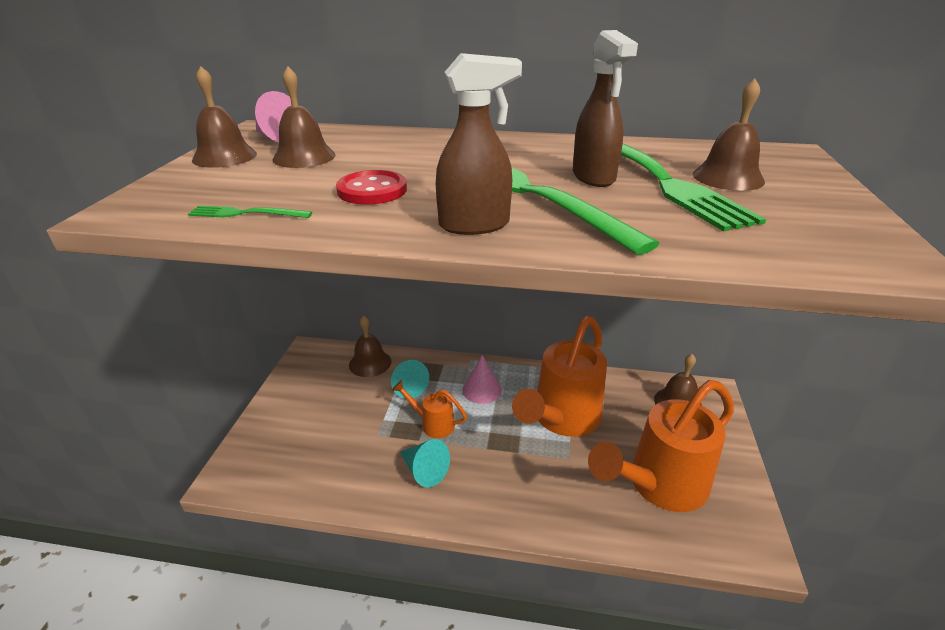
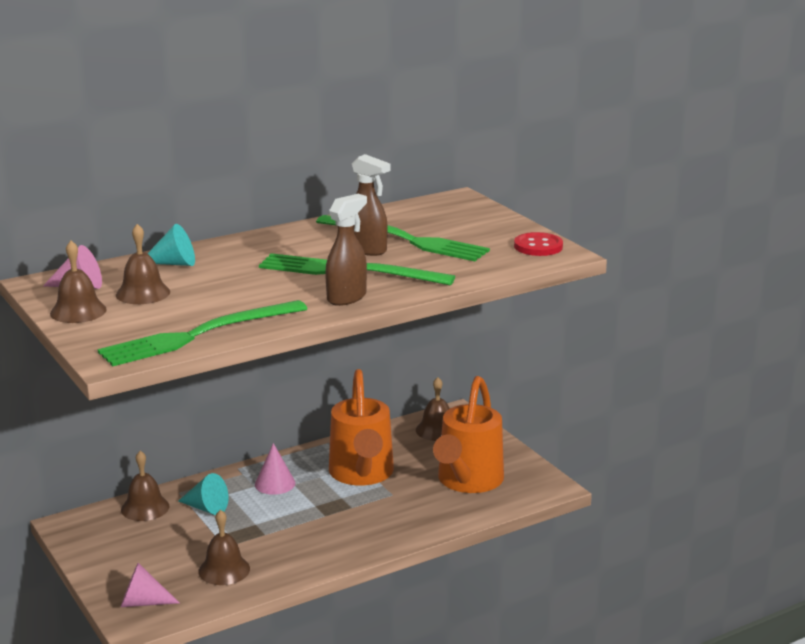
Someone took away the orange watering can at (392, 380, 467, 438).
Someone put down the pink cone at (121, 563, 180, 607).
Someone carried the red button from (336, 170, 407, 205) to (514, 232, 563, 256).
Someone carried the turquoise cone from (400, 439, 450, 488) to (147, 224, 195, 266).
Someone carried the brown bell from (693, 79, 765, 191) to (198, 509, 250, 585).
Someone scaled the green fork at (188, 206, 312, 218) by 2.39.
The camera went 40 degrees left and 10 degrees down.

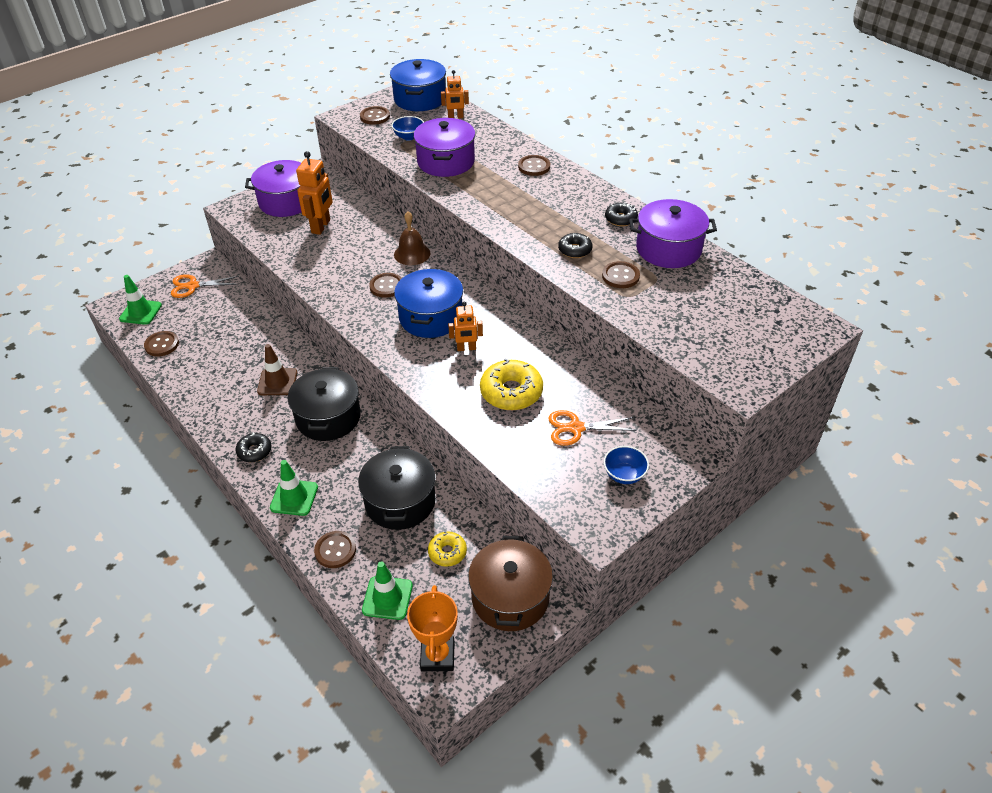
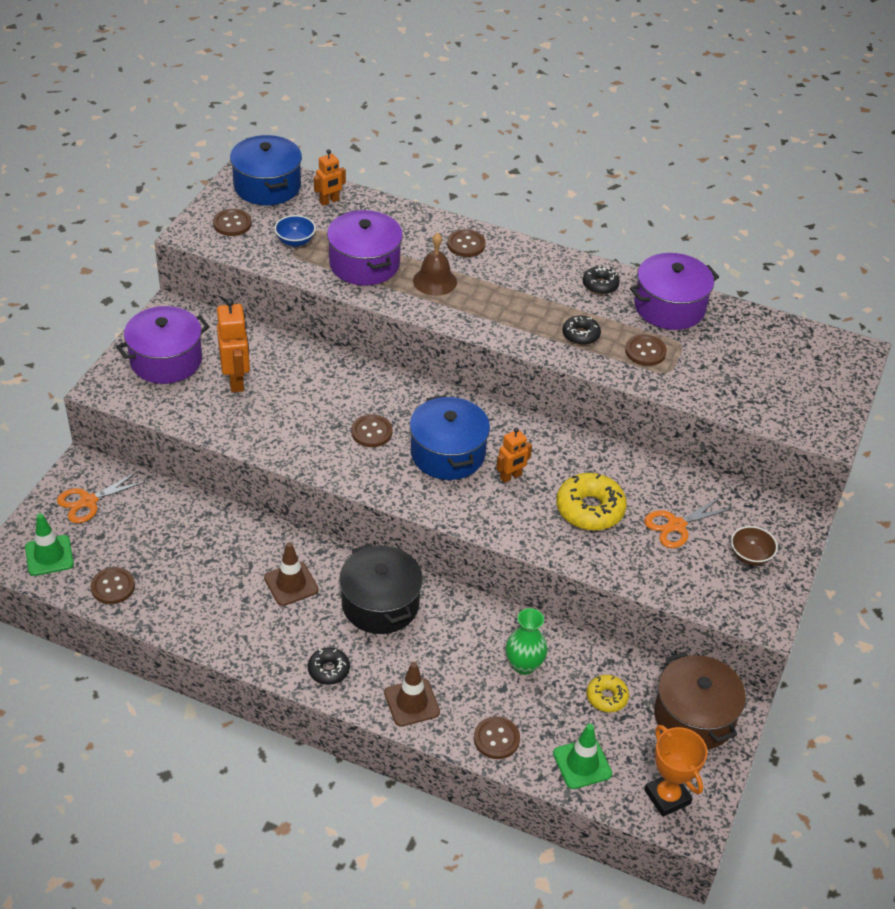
Someone carried the brown bell from (394, 212, 431, 265) to (413, 232, 457, 296).
Someone swapped the black pot at (358, 446, 436, 530) for the green vase at (506, 608, 547, 675).
Someone repainted the green traffic cone at (270, 460, 318, 516), which became the brown traffic cone at (384, 662, 440, 727).
Someone repainted the blue bowl at (604, 446, 649, 484), which became the brown bowl at (731, 526, 778, 566).
The camera went 30 degrees left and 0 degrees up.

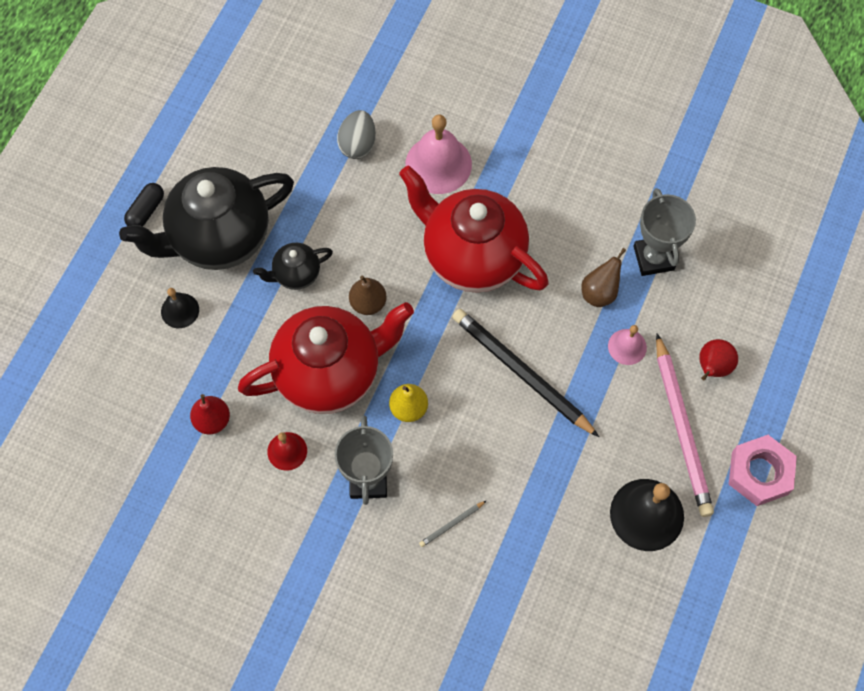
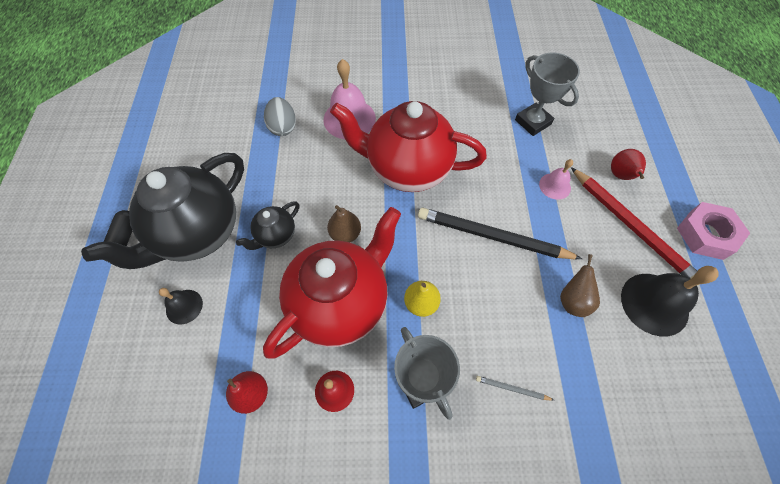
Someone carried the brown pear from (582, 248, 626, 307) to (560, 254, 600, 317).
Someone repainted the pink pencil at (656, 333, 714, 517), which became the red pencil at (571, 167, 698, 286).
Someone rotated the grey pencil at (419, 500, 487, 547) by 75 degrees clockwise.
The camera went 25 degrees left and 5 degrees down.

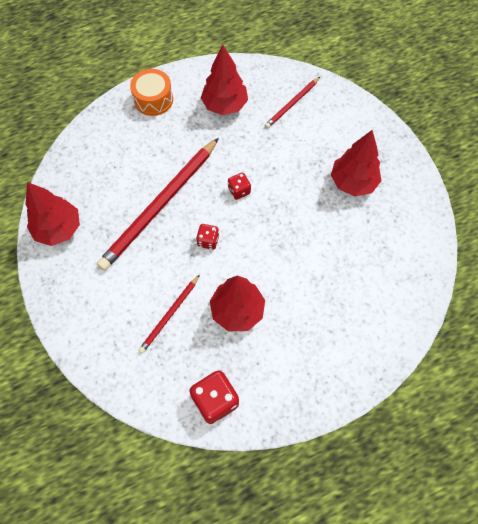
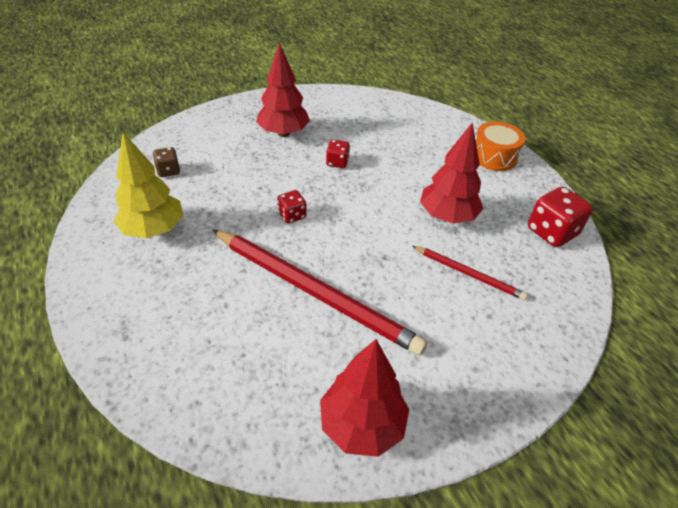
Someone carried the orange drum from (130, 69, 173, 116) to (475, 121, 526, 171).
Someone carried the red dice from (196, 224, 219, 250) to (326, 140, 350, 168).
Someone swapped the red pencil at (265, 77, 320, 128) for the brown dice at (153, 147, 180, 177).
Someone repainted the red tree at (201, 45, 248, 115), which became the yellow tree at (113, 132, 183, 239).
The camera went 95 degrees left and 20 degrees down.

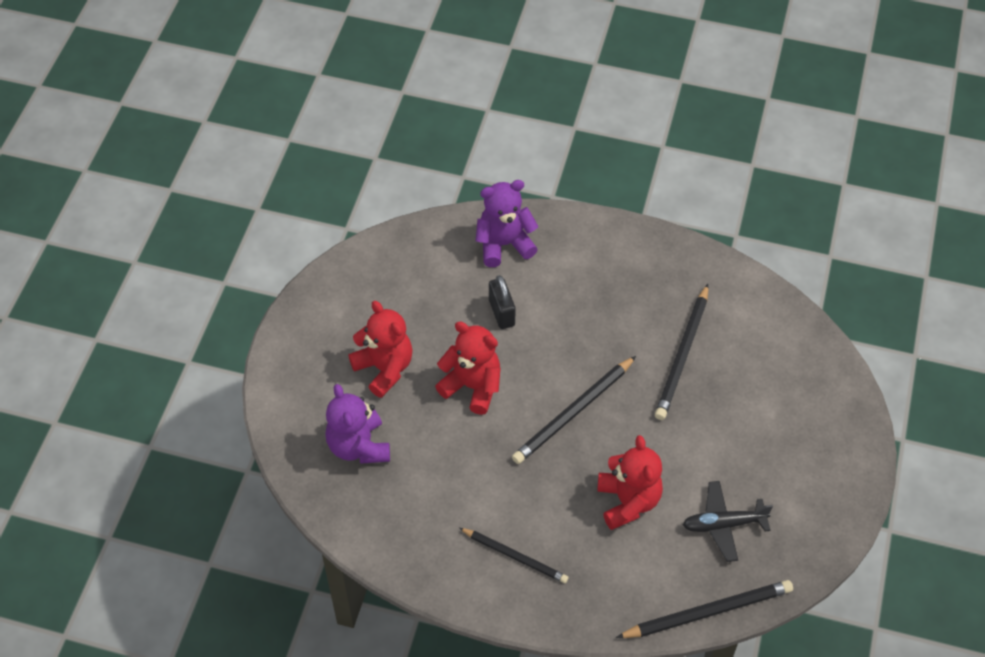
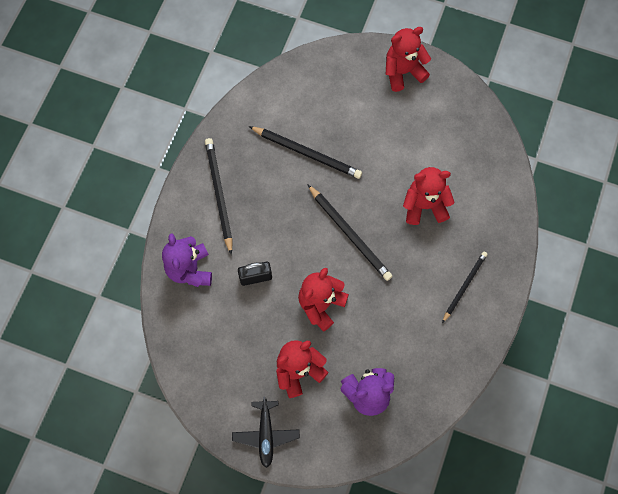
Someone put down the red teddy bear at (386, 27, 431, 92).
Someone carried the black pencil from (616, 580, 793, 638) to (205, 138, 232, 255).
Someone carried the black plane from (683, 481, 773, 562) to (232, 397, 300, 468).
The camera went 85 degrees left and 15 degrees up.

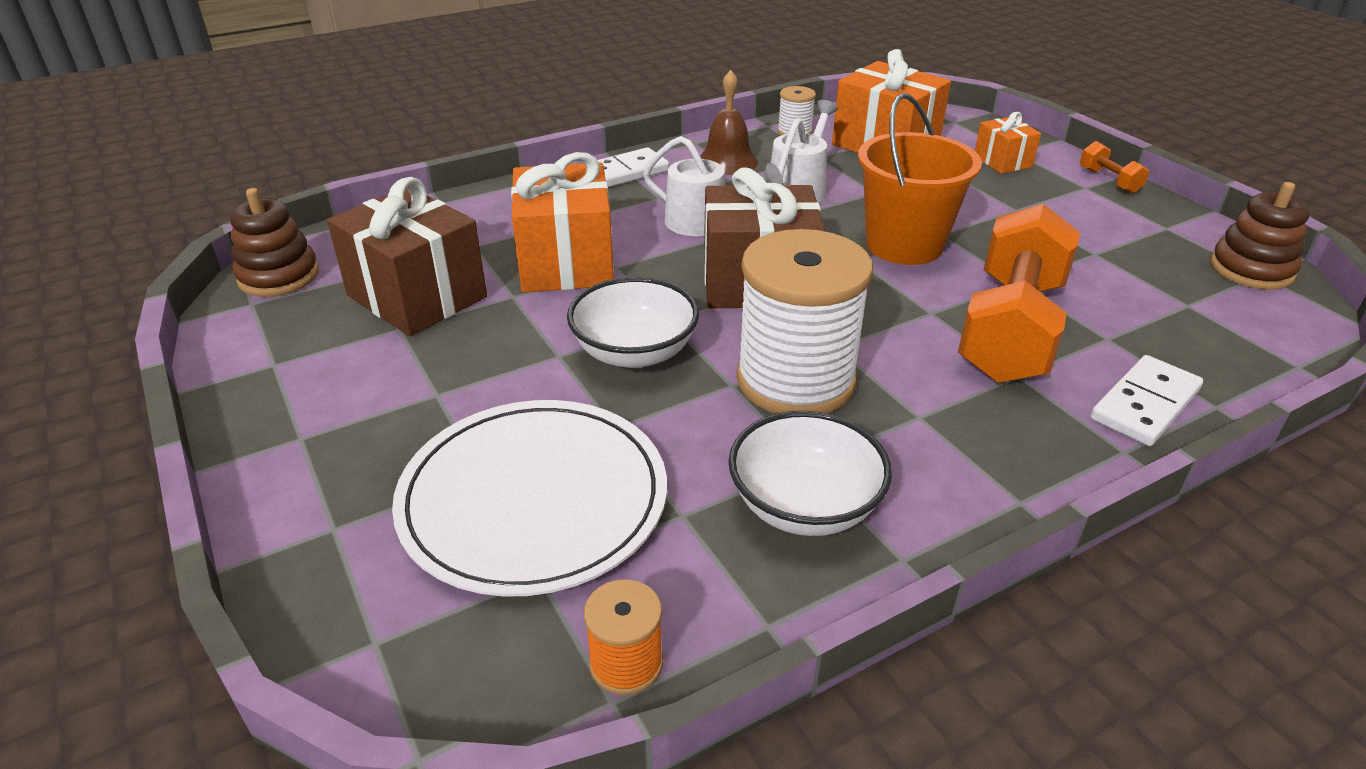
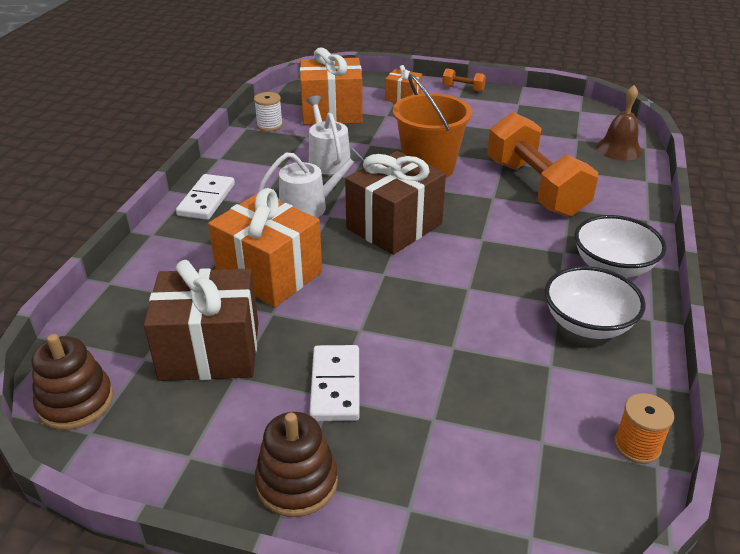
Someone took away the white plate at (392, 400, 667, 597).
Someone took away the white spool at (736, 229, 873, 414).
Someone carried the white bowl from (567, 277, 699, 368) to (574, 215, 667, 277).
Someone carried the brown bell from (700, 70, 758, 175) to (596, 85, 642, 161).
Someone carried the white domino from (1090, 355, 1203, 446) to (309, 345, 360, 421).
Someone carried the brown stacking toy from (1210, 182, 1310, 290) to (255, 412, 338, 517).
The camera went 45 degrees left and 0 degrees up.

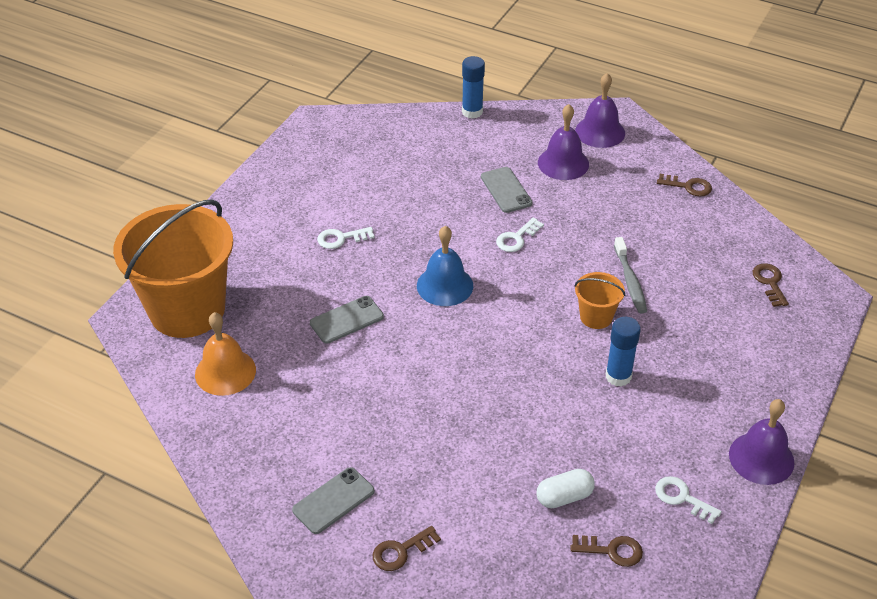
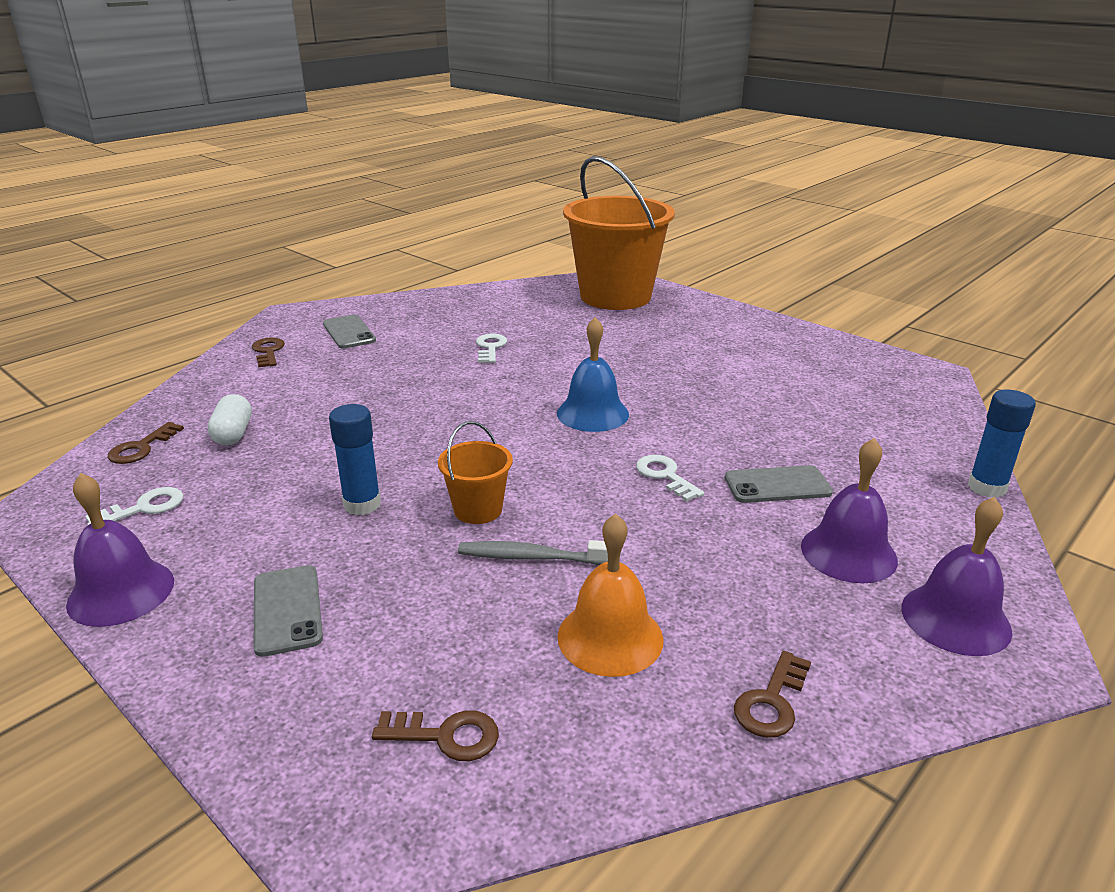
Someone carried the orange bell from (195, 312, 256, 396) to (558, 513, 664, 677).
Someone carried the grey phone from (310, 296, 384, 344) to (254, 565, 323, 657).
Someone carried the white key from (317, 227, 374, 249) to (476, 333, 507, 363).
The camera went 105 degrees right and 15 degrees down.

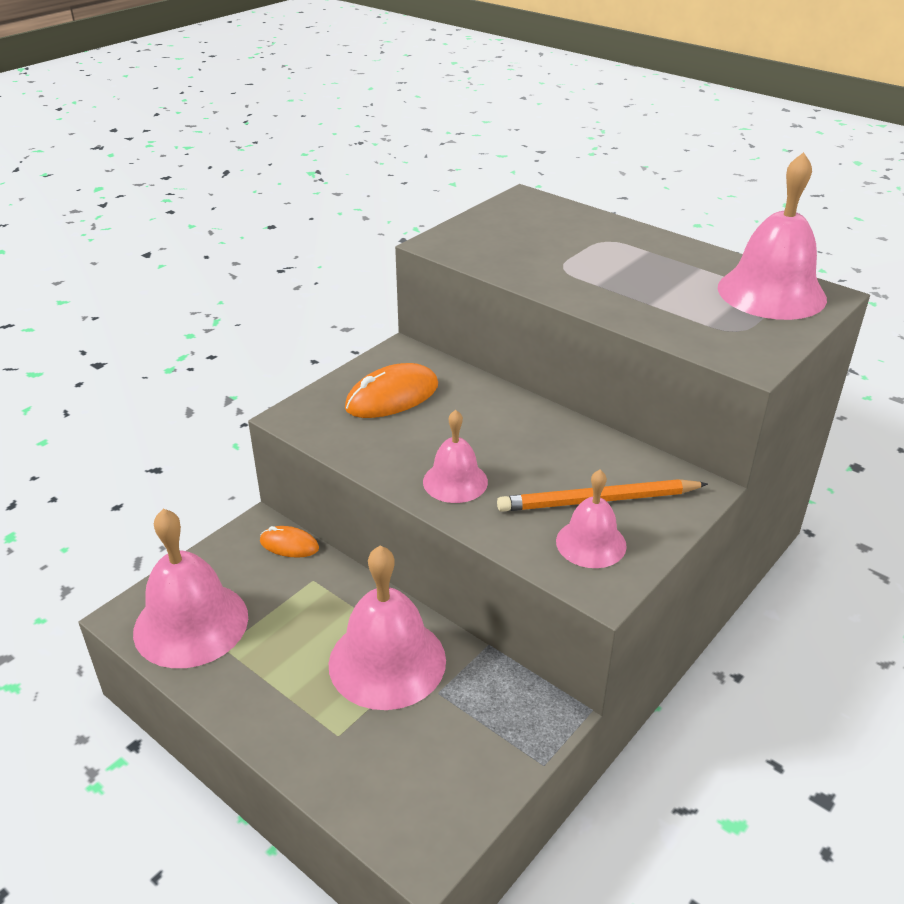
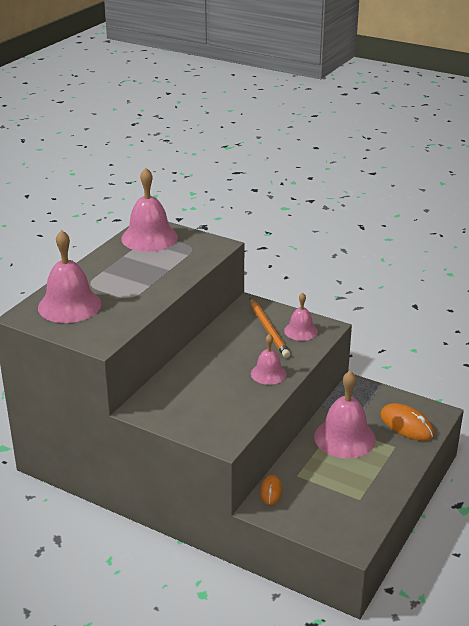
Someone carried the pink bell from (133, 509, 248, 668) to (38, 230, 102, 323).
Someone carried the orange mouse from (345, 363, 438, 418) to (380, 403, 434, 441).
The camera went 100 degrees left and 5 degrees down.

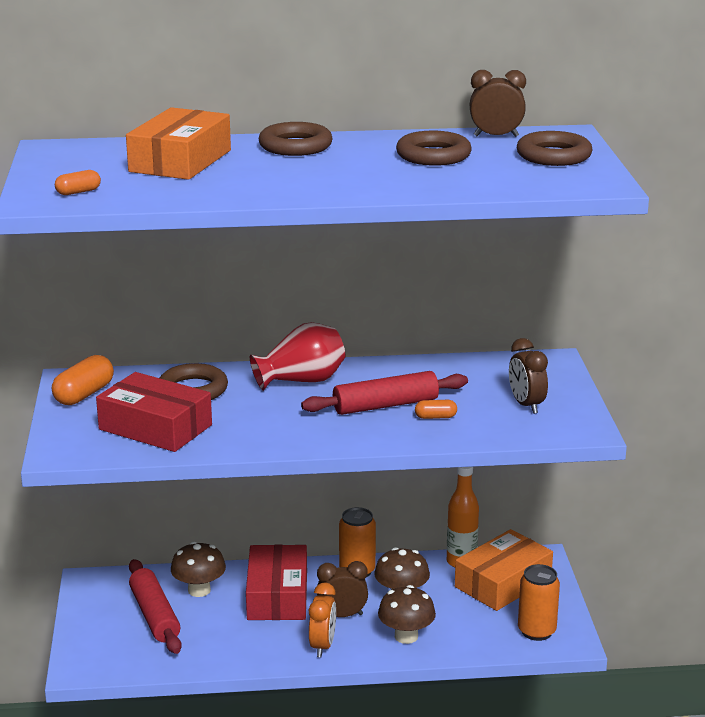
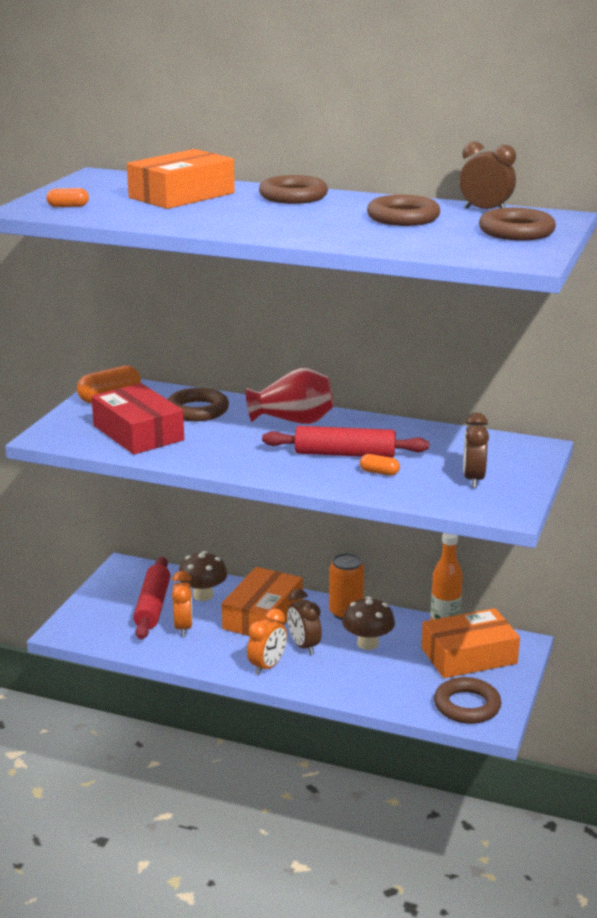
Someone took away the brown mushroom at (378, 585, 436, 644).
Someone put down the orange clock at (172, 571, 193, 637).
Someone swapped the orange can at (518, 564, 560, 641) for the brown ring at (434, 677, 501, 724).
Someone repainted the red box at (246, 544, 307, 620), which became the orange box at (222, 567, 303, 636).
Someone rotated the brown clock at (317, 561, 368, 617) by 135 degrees counterclockwise.
The camera went 25 degrees right and 0 degrees up.

